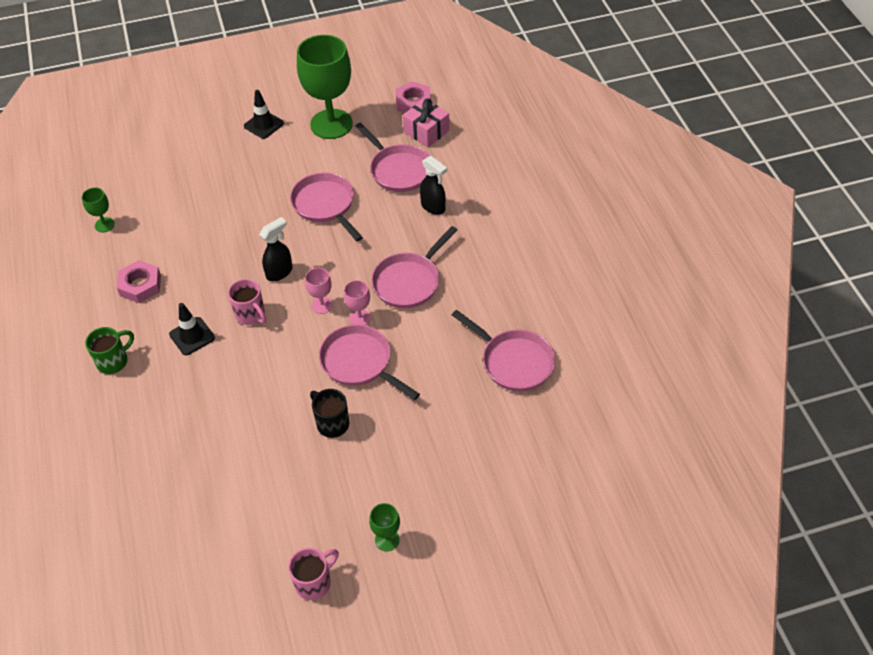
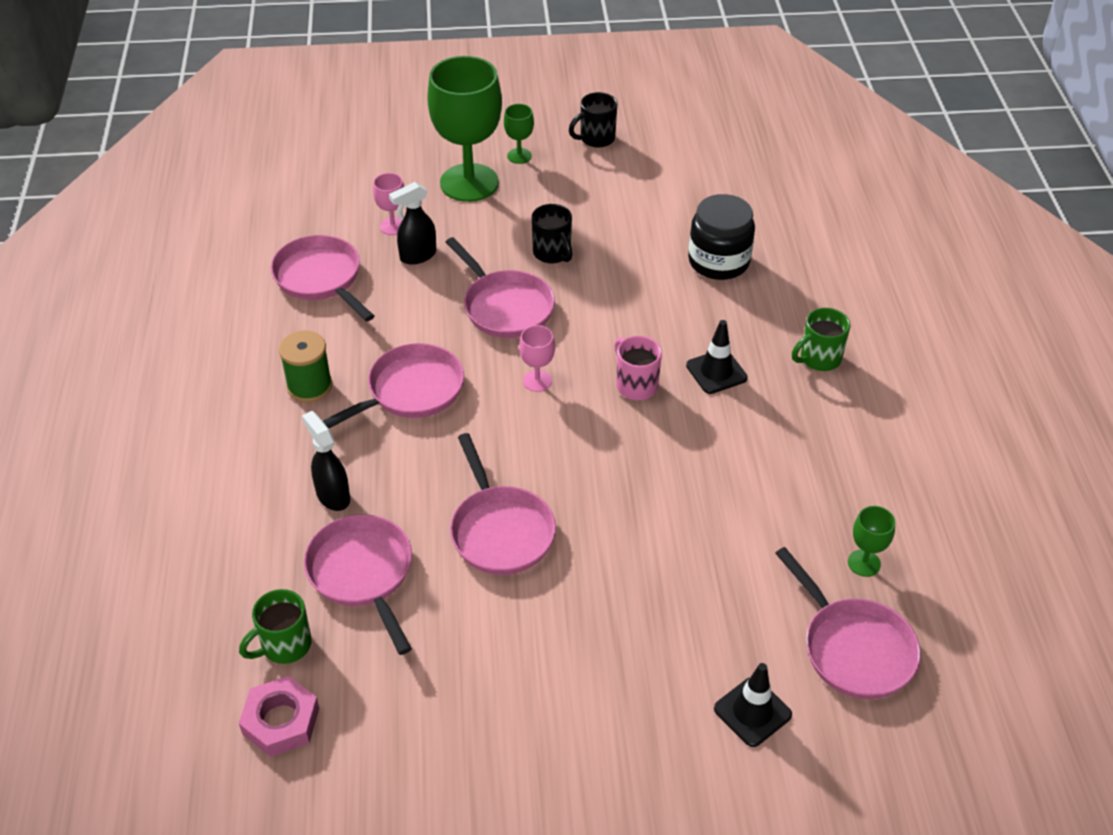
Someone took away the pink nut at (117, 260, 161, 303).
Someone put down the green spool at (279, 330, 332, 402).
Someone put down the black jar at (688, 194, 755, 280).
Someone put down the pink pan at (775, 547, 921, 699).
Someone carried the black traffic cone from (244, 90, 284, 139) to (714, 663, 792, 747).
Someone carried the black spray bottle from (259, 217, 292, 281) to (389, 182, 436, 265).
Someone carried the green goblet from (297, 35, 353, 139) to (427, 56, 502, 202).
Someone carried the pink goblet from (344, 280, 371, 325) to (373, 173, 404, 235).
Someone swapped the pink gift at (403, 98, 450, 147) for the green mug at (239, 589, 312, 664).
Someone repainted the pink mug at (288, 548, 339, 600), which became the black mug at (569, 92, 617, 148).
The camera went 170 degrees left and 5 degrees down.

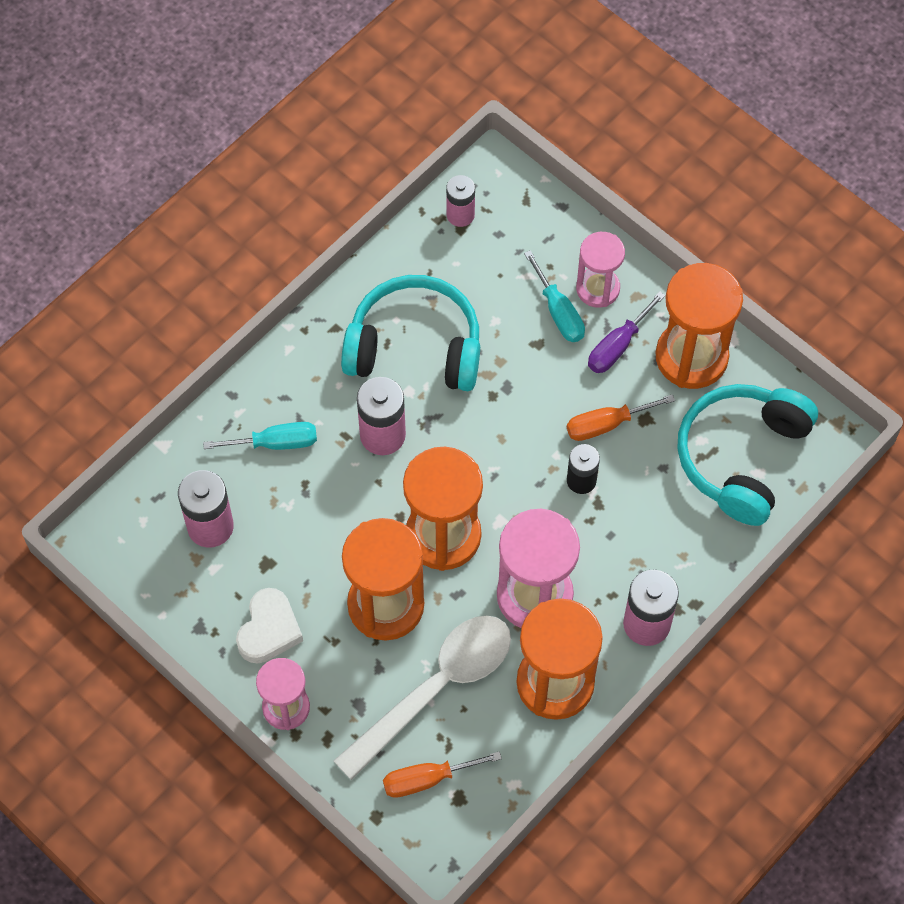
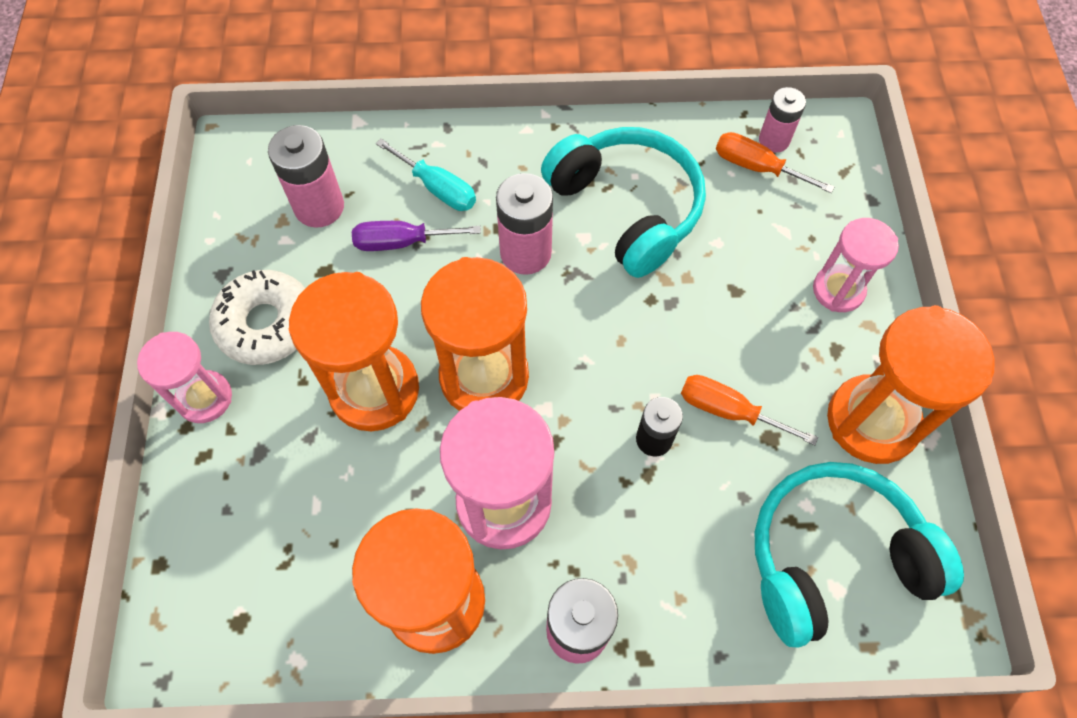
Someone took away the white spoon at (334, 616, 511, 780).
Someone took away the turquoise screwdriver at (524, 250, 585, 342).
Someone carried the orange screwdriver from (383, 751, 502, 798) to (716, 132, 834, 193).
Someone carried the purple screwdriver from (588, 291, 665, 373) to (352, 221, 481, 251).
Someone swapped the white heart at (236, 588, 303, 663) for the white donut at (209, 270, 305, 365).
The camera went 45 degrees right and 0 degrees up.

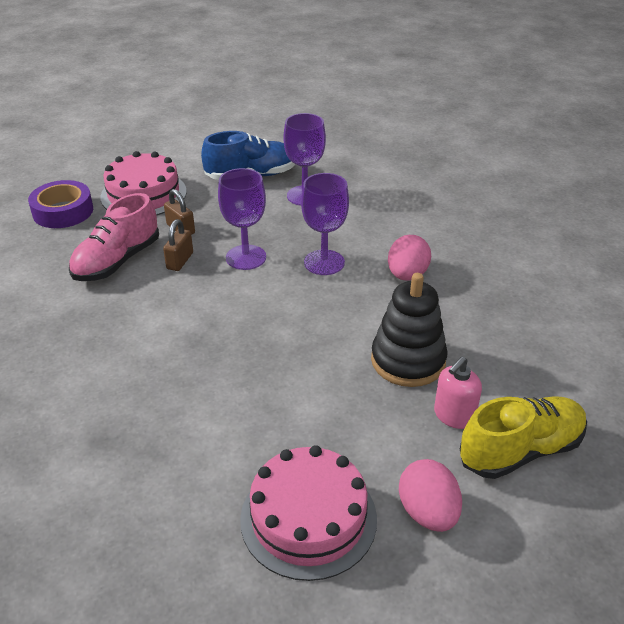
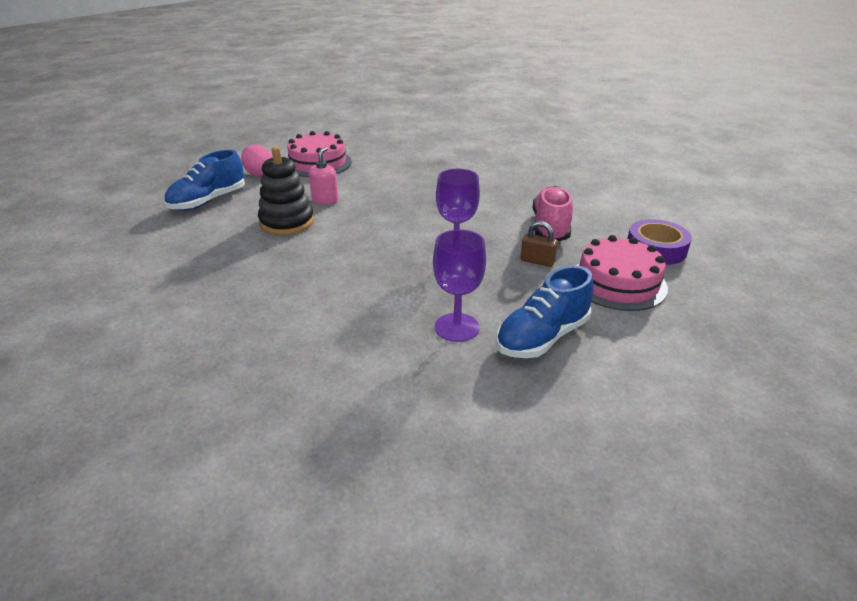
Someone took away the brown padlock at (163, 219, 193, 271).
Someone took away the purple goblet at (301, 173, 349, 275).
Someone took away the pink egg at (388, 235, 431, 281).
Someone carried the pink soap dispenser from (434, 357, 482, 429) to (309, 147, 338, 205).
Someone repainted the yellow shoe at (460, 396, 587, 479), which became the blue shoe at (164, 150, 245, 211).
The camera went 155 degrees right and 5 degrees down.

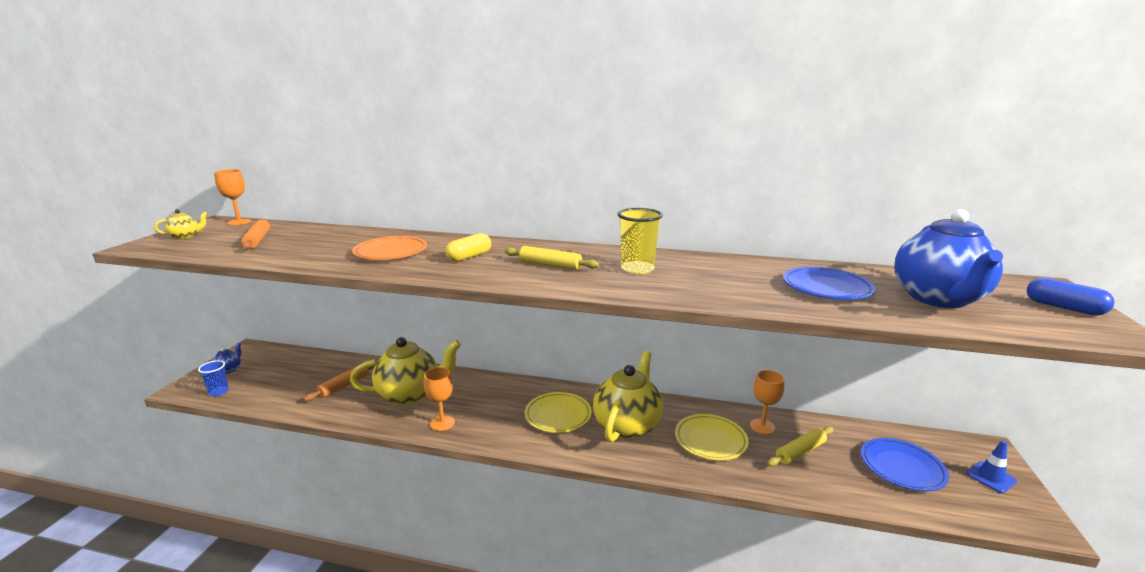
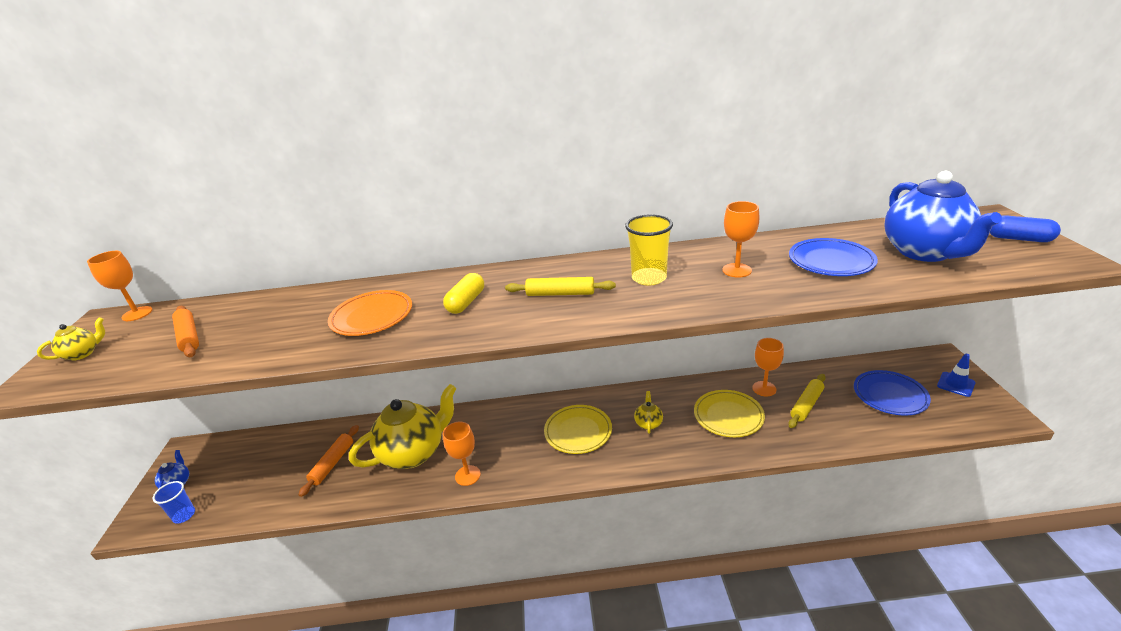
Someone put down the orange goblet at (722, 201, 759, 278).
Someone scaled the yellow teapot at (593, 351, 663, 442) by 0.42.
The camera went 15 degrees left and 10 degrees up.

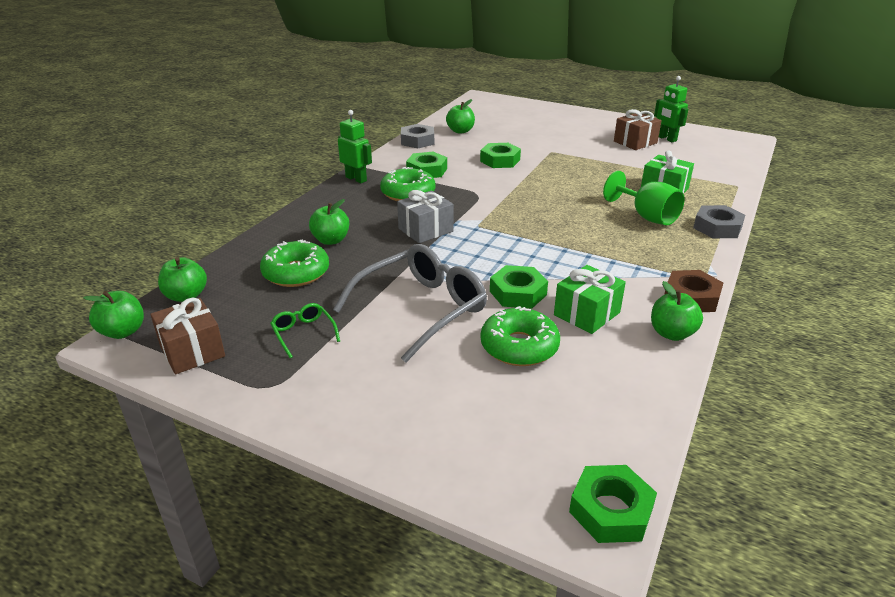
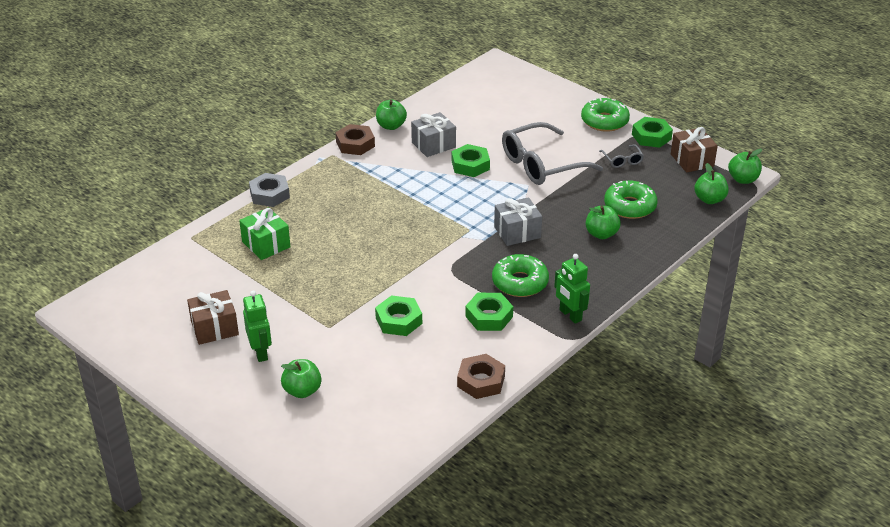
Someone took away the green goblet at (603, 171, 685, 226).
Someone carried the green apple from (446, 99, 475, 134) to (281, 359, 322, 398).
Someone carried the green donut from (480, 306, 560, 366) to (581, 98, 630, 132).
Someone carried the green nut from (569, 465, 657, 543) to (632, 117, 673, 148).
Someone carried the green robot from (654, 76, 688, 142) to (243, 291, 272, 362).
Someone repainted the green glasses at (270, 303, 340, 359), which became the grey glasses at (599, 144, 644, 168).
Someone repainted the grey nut at (401, 124, 434, 148), which became the brown nut at (457, 354, 505, 399).
Someone repainted the green gift at (554, 265, 626, 334), which became the grey gift at (411, 112, 456, 157).
The camera went 165 degrees left and 5 degrees up.

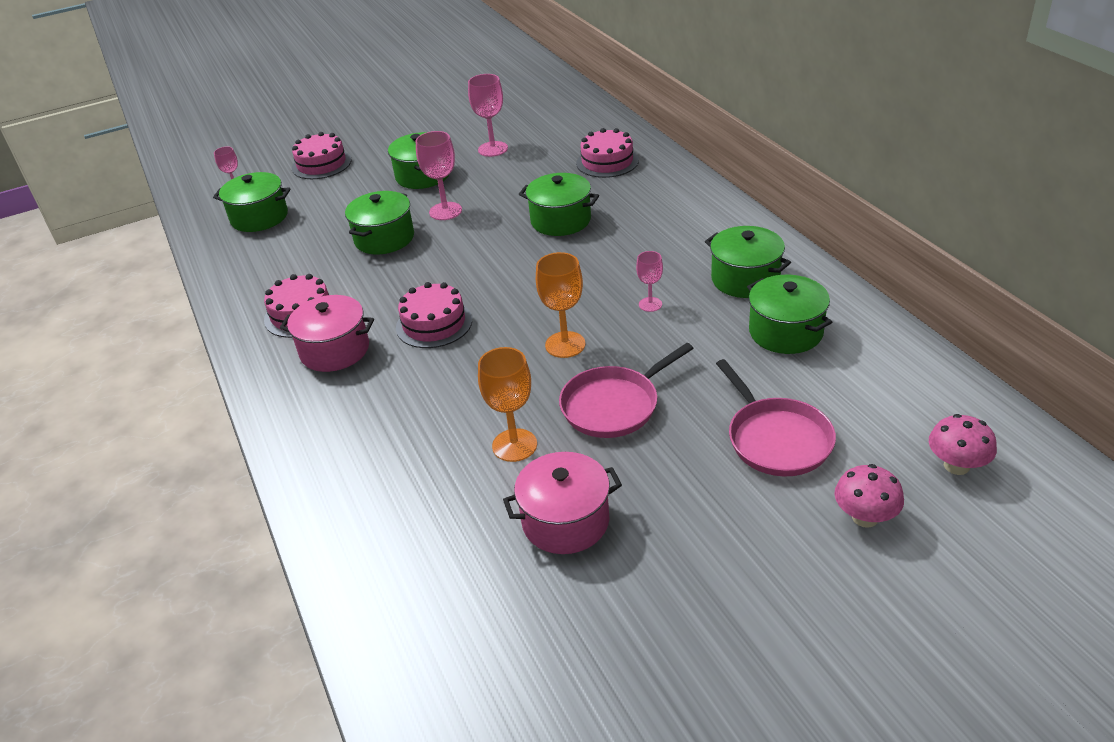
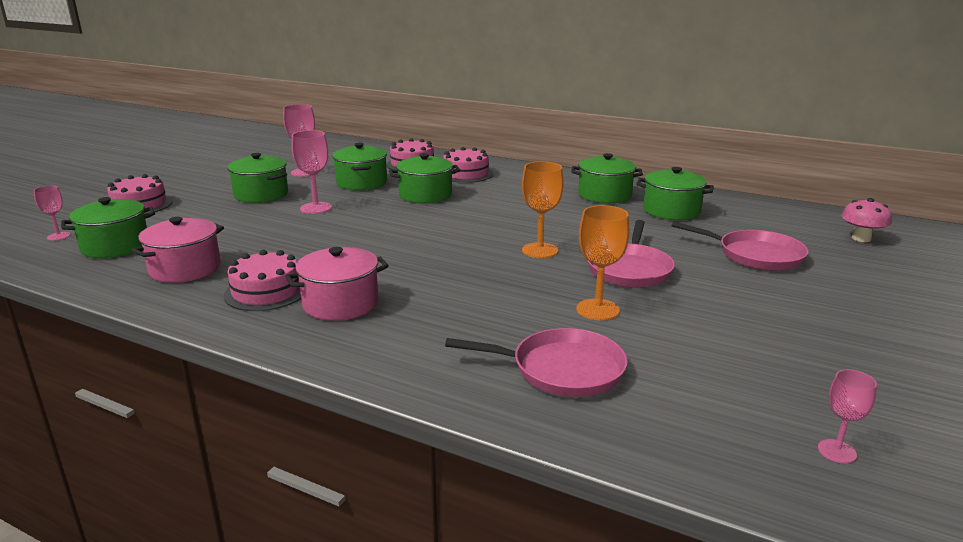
Someone took away the pink mushroom at (835, 464, 904, 528).
Someone put down the pink pan at (445, 328, 628, 397).
Someone carried the green pot from (345, 191, 414, 254) to (332, 143, 387, 190).
Someone carried the pink cake from (396, 282, 472, 348) to (443, 147, 493, 183).
Someone carried the pink pot from (503, 452, 622, 554) to (131, 217, 224, 283).
Someone carried the pink goblet from (636, 251, 663, 312) to (818, 369, 877, 464).
The camera went 40 degrees left and 15 degrees down.

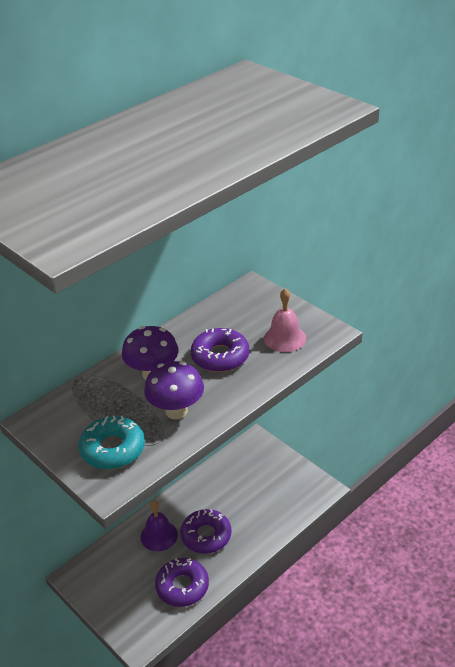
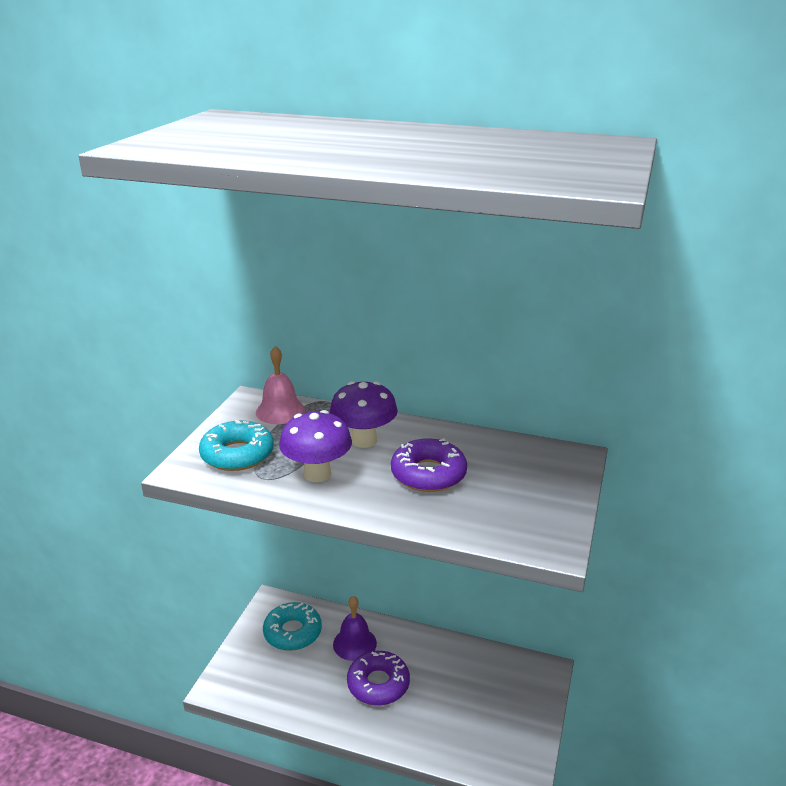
Someone took away the purple donut at (155, 558, 209, 607).
Someone put down the turquoise donut at (263, 602, 322, 651).
Someone carried the pink bell from (264, 288, 306, 352) to (256, 346, 305, 424).
The camera went 60 degrees right and 10 degrees down.

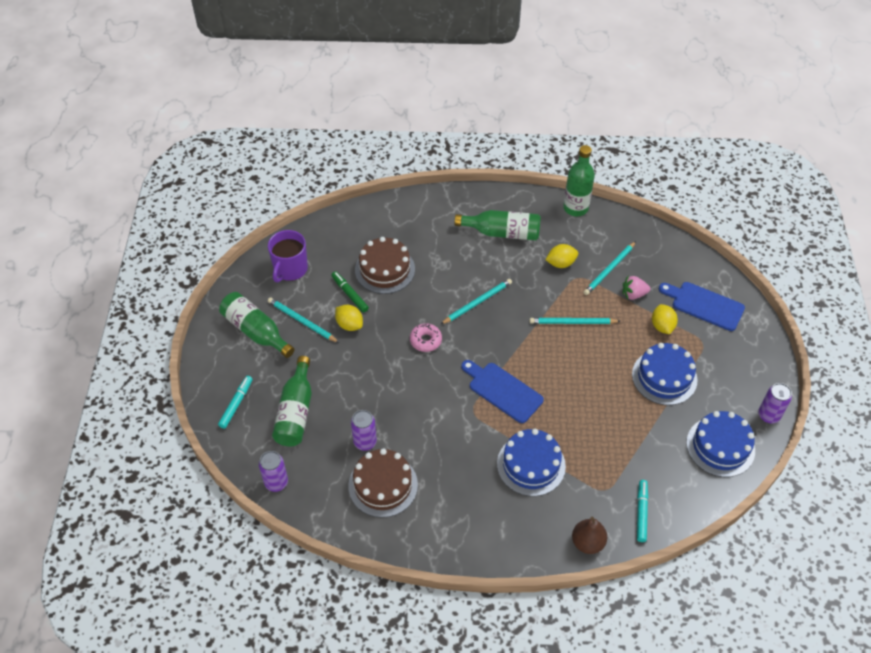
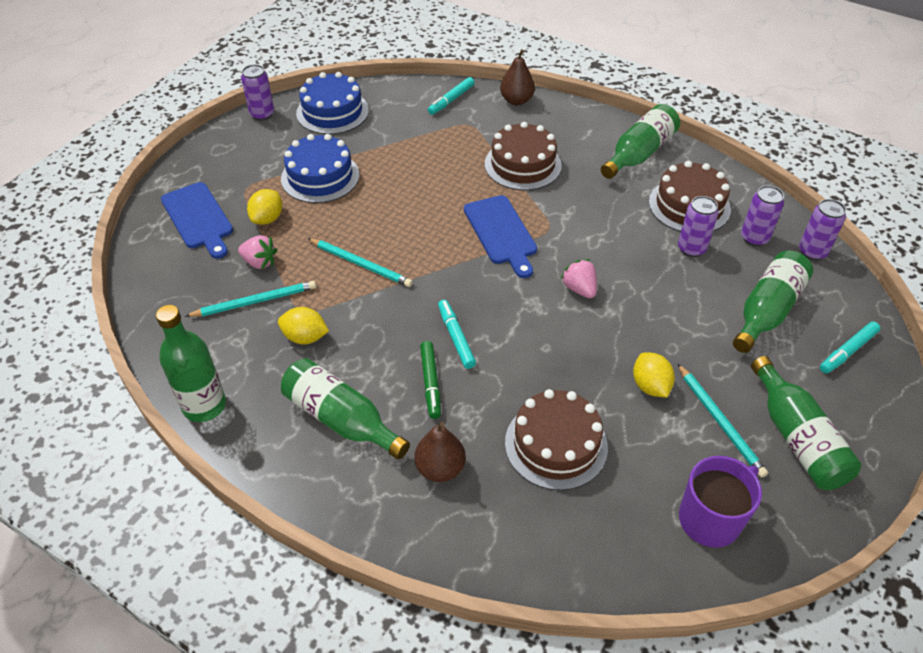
Someone took away the pink donut at (410, 323, 442, 352).
Someone put down the brown pear at (414, 422, 466, 482).
Someone put down the pink strawberry at (561, 259, 597, 299).
Someone put down the green bottle at (601, 104, 680, 179).
Someone put down the purple can at (741, 186, 784, 246).
Someone carried the green marker from (331, 271, 369, 313) to (420, 341, 441, 419).
Someone swapped the turquoise pencil at (440, 279, 512, 325) for the turquoise marker at (438, 300, 476, 369).
Someone repainted the blue cake at (497, 429, 566, 496), which became the brown cake at (485, 122, 562, 190).
The camera went 150 degrees left and 5 degrees down.

